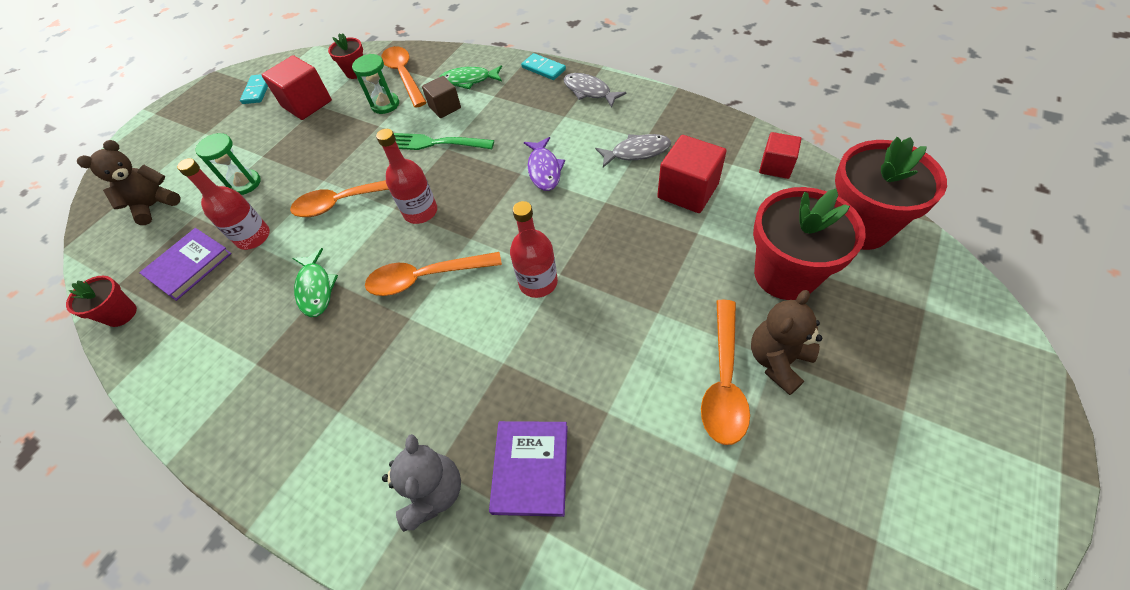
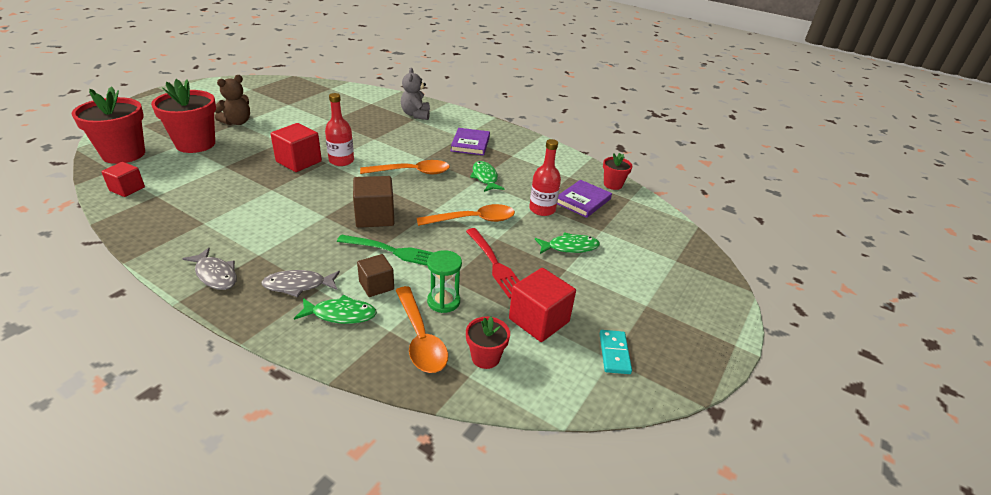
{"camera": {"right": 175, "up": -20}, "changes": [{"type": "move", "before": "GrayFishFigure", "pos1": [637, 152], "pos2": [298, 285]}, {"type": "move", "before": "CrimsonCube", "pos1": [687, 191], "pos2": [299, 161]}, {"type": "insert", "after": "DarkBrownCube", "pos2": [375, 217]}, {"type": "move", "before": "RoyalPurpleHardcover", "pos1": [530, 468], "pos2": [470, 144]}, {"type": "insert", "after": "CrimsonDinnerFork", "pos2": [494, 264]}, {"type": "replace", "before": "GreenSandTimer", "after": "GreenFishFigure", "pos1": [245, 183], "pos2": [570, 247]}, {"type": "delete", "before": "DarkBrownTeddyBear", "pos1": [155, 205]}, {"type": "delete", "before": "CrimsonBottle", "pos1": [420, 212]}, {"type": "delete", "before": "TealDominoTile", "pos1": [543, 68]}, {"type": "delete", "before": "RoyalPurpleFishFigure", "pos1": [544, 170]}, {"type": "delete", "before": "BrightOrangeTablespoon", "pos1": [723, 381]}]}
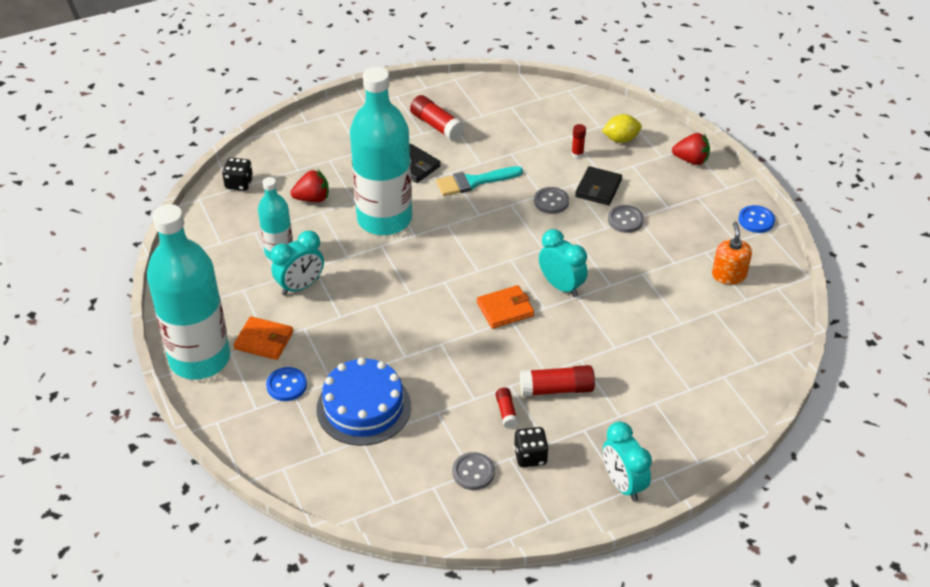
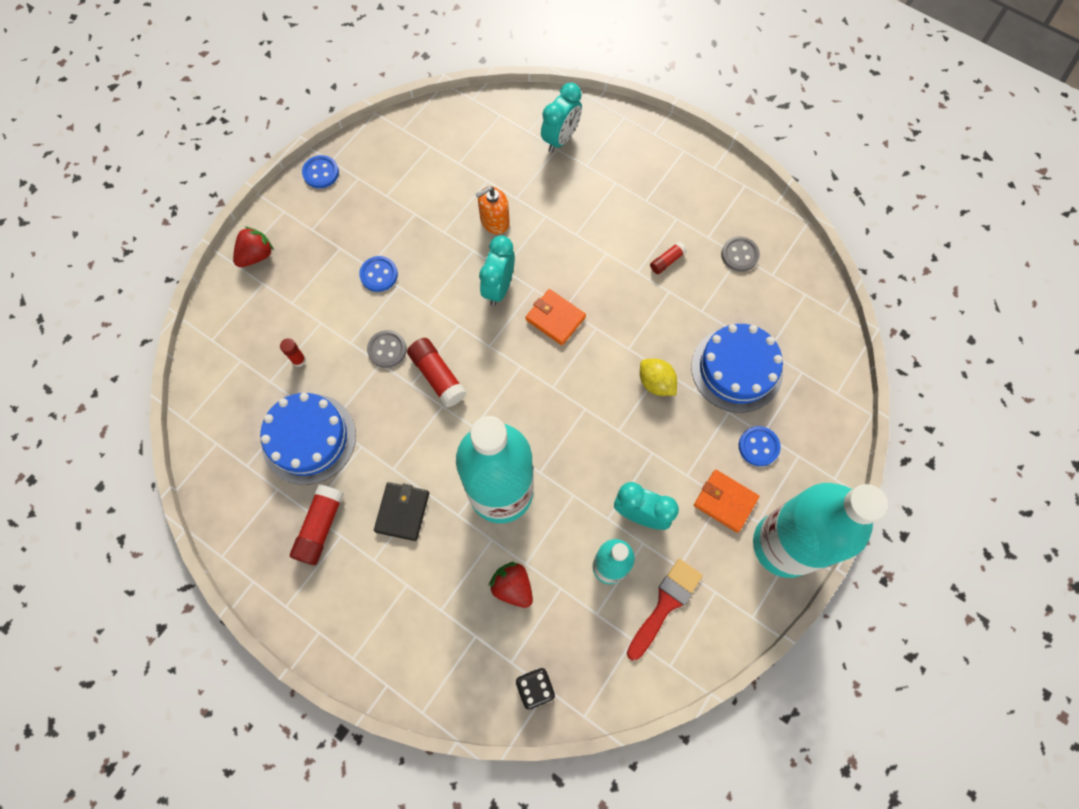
{"camera": {"right": -120, "up": 25}, "changes": [{"type": "rotate", "before": "CrimsonStrawberry", "pos1": [691, 160], "pos2": [256, 255], "turn": 60}, {"type": "insert", "after": "CobaltLayerCake", "pos2": [309, 438]}, {"type": "recolor", "before": "GraySewingButton", "after": "CobaltSewingButton", "pos1": [625, 220], "pos2": [379, 275]}, {"type": "move", "before": "CrimsonGlue", "pos1": [556, 389], "pos2": [437, 376]}, {"type": "move", "before": "BrightOrangeSoapPump", "pos1": [729, 275], "pos2": [494, 221]}, {"type": "move", "before": "TealAlarmClock", "pos1": [623, 484], "pos2": [560, 139]}, {"type": "insert", "after": "CrimsonPaintbrush", "pos2": [665, 604]}, {"type": "move", "before": "BrightYellowCitrusFruit", "pos1": [621, 139], "pos2": [656, 383]}, {"type": "rotate", "before": "BrightOrangeBillfold", "pos1": [264, 340], "pos2": [725, 501], "turn": -45}, {"type": "delete", "before": "TealPaintbrush", "pos1": [474, 182]}, {"type": "delete", "before": "BlackGameDie", "pos1": [530, 456]}, {"type": "delete", "before": "BlackBillfold", "pos1": [598, 188]}]}
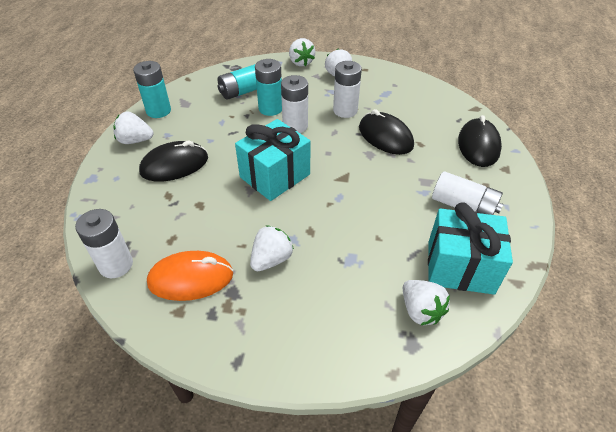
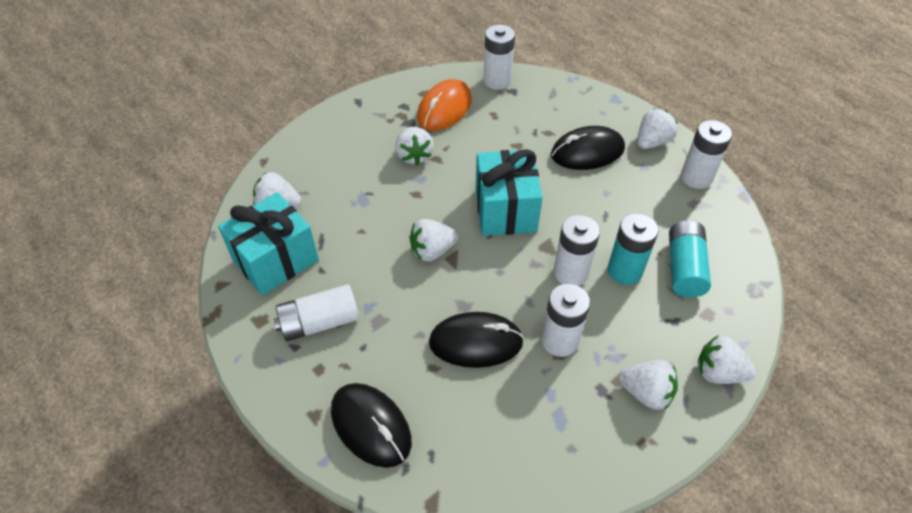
{"camera": {"right": 130, "up": 5}, "changes": [{"type": "insert", "after": "SnowWhiteStrawberry", "pos2": [432, 251]}, {"type": "rotate", "before": "BlackComputerMouse", "pos1": [174, 165], "pos2": [587, 152], "turn": 60}, {"type": "recolor", "before": "TealPowerCell", "after": "SnowWhitePowerCell", "pos1": [158, 111], "pos2": [696, 177]}]}
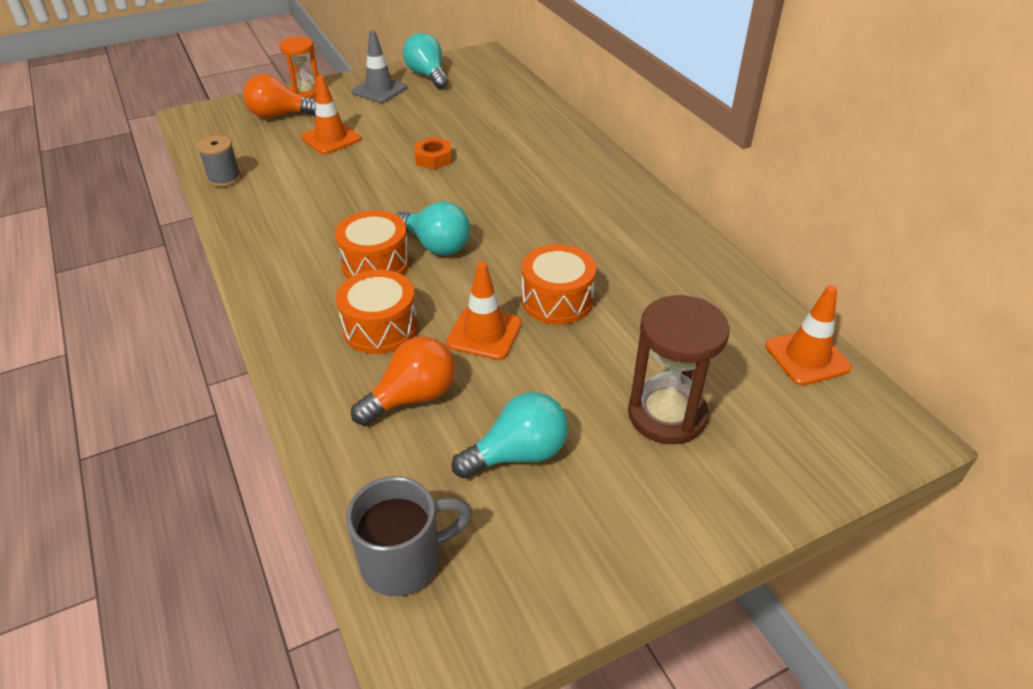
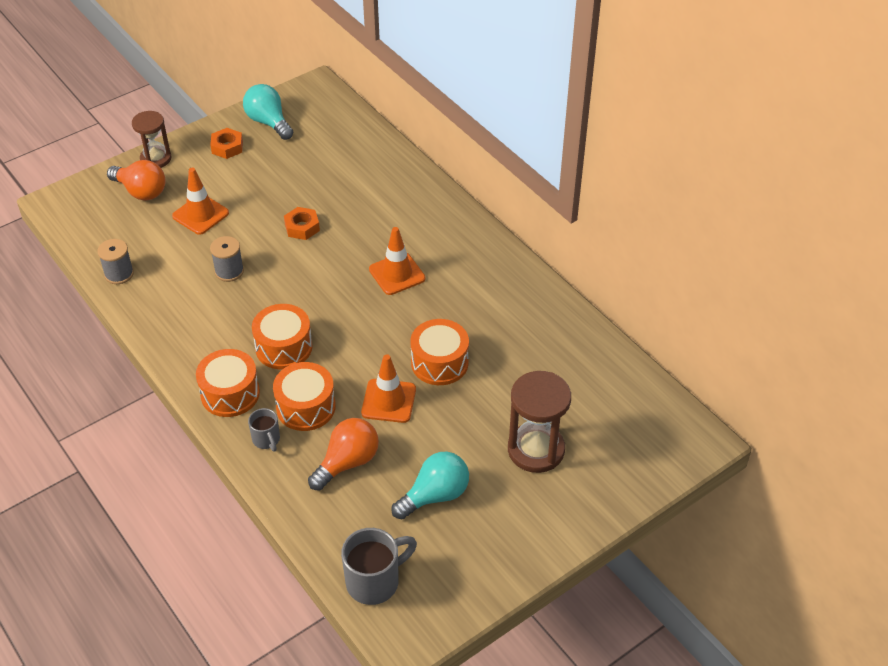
{"camera": {"right": -10, "up": 5}, "changes": [{"type": "rotate", "before": "BrightOrangeLightBulb", "pos1": [279, 115], "pos2": [141, 191], "turn": -135}, {"type": "recolor", "before": "BrightOrangeSandTimer", "after": "DarkBrownSandTimer", "pos1": [305, 92], "pos2": [156, 159]}, {"type": "insert", "after": "BrightOrangeToyDrum", "pos2": [230, 393]}, {"type": "replace", "before": "GraySafetyCone", "after": "BrightOrangeNut", "pos1": [379, 90], "pos2": [227, 147]}, {"type": "insert", "after": "GrayBobbin", "pos2": [229, 271]}, {"type": "insert", "after": "GrayCoffeeMug", "pos2": [266, 440]}, {"type": "move", "before": "BrightOrangeSafetyCone", "pos1": [807, 357], "pos2": [397, 274]}, {"type": "delete", "before": "TealLightBulb", "pos1": [436, 245]}]}
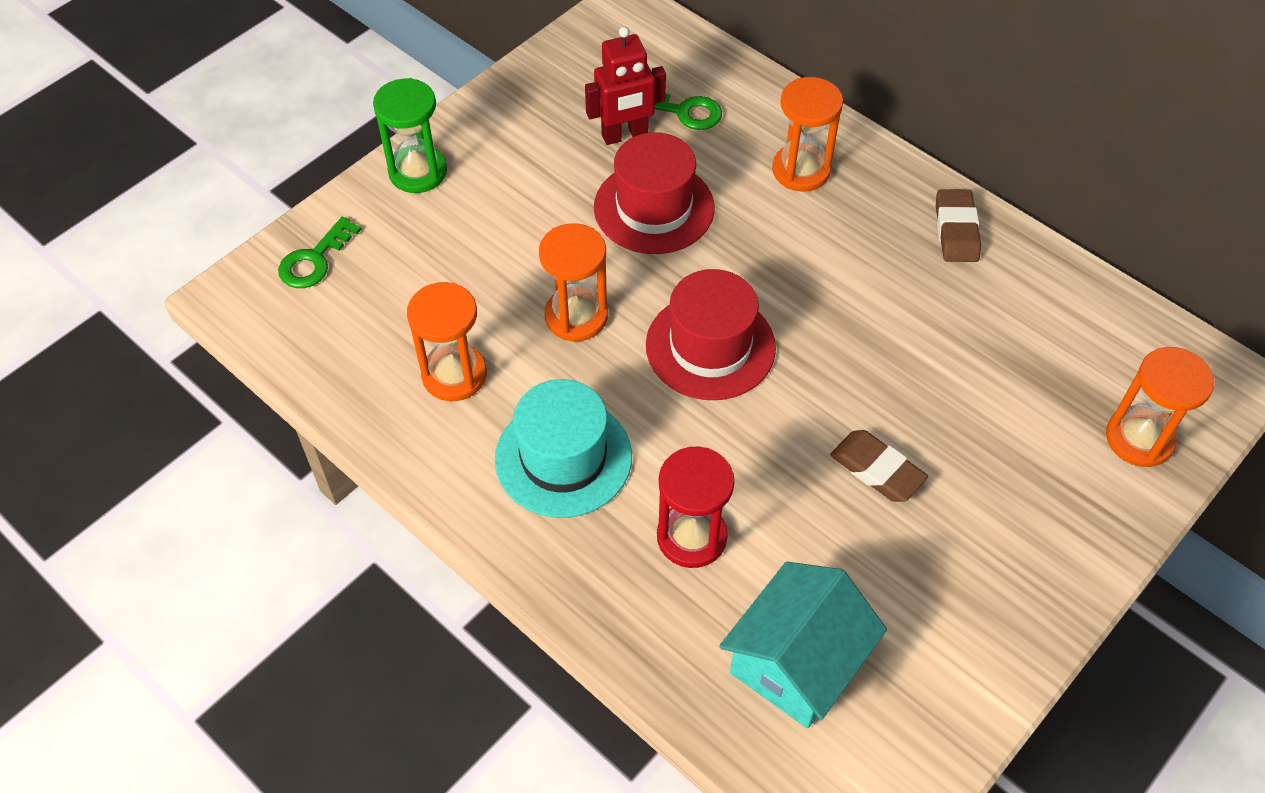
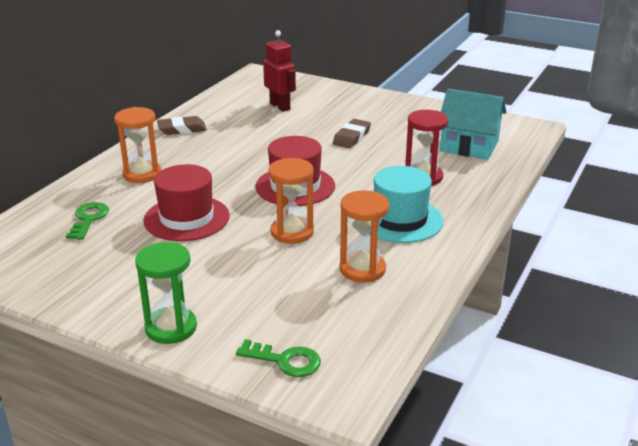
{"camera": {"right": -105, "up": -25}, "changes": [{"type": "move", "before": "CrimsonToyRobot", "pos1": [625, 135], "pos2": [280, 106]}, {"type": "delete", "before": "BrightOrangeSandTimer", "pos1": [1139, 439]}]}
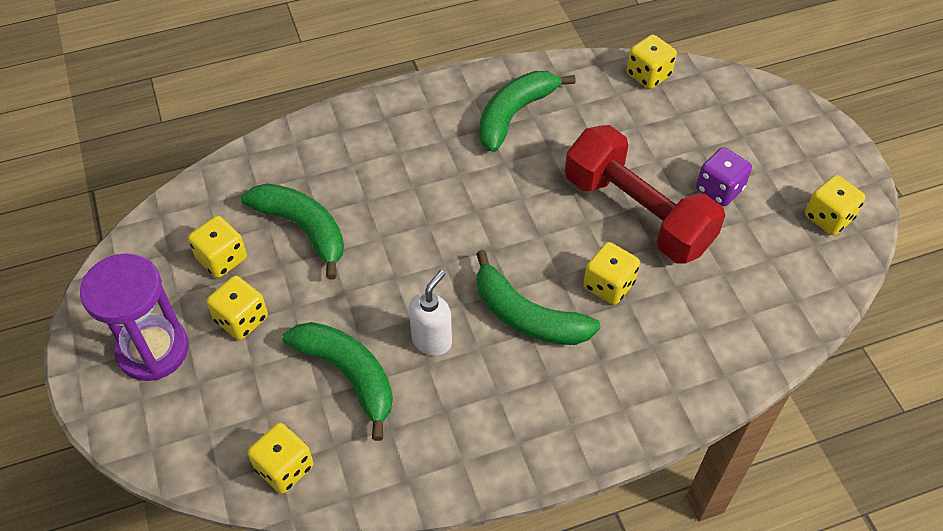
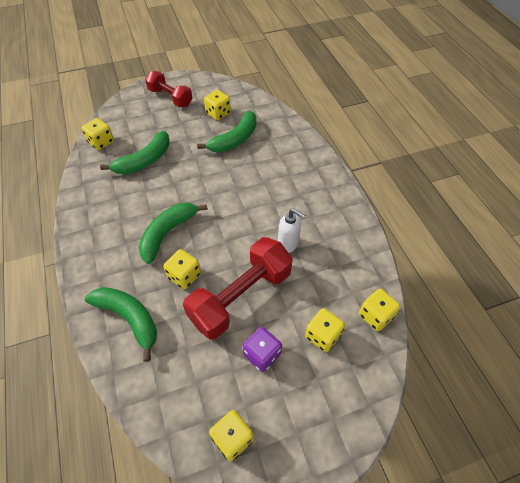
{"camera": {"right": 90, "up": 0}, "changes": [{"type": "move", "before": "GreenToyBanana", "pos1": [514, 114], "pos2": [129, 318]}, {"type": "replace", "before": "RoyalPurpleSandTimer", "after": "CrimsonHandWeight", "pos1": [153, 350], "pos2": [170, 98]}, {"type": "move", "before": "SnowWhiteSoapPump", "pos1": [432, 340], "pos2": [288, 244]}, {"type": "move", "before": "BrightYellowGameDie", "pos1": [241, 319], "pos2": [322, 336]}]}
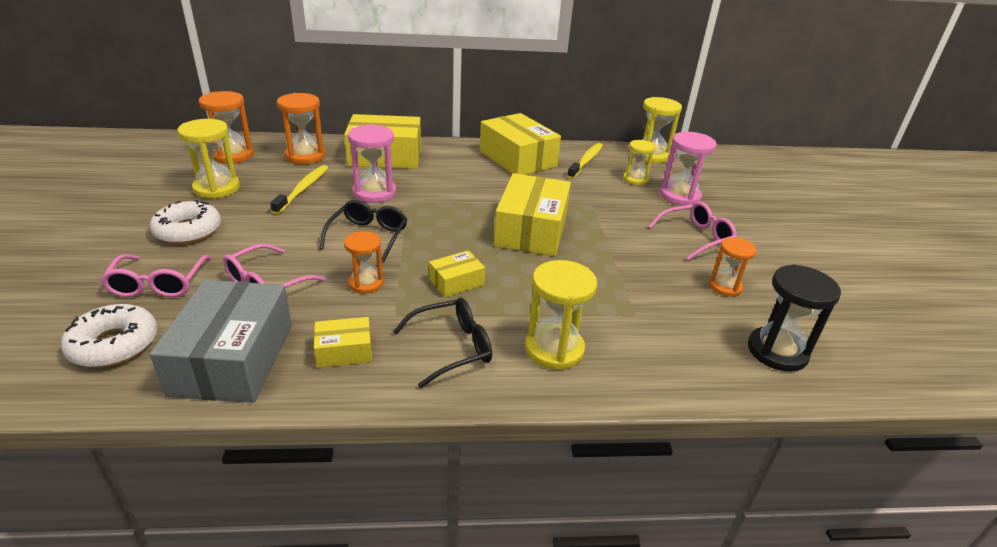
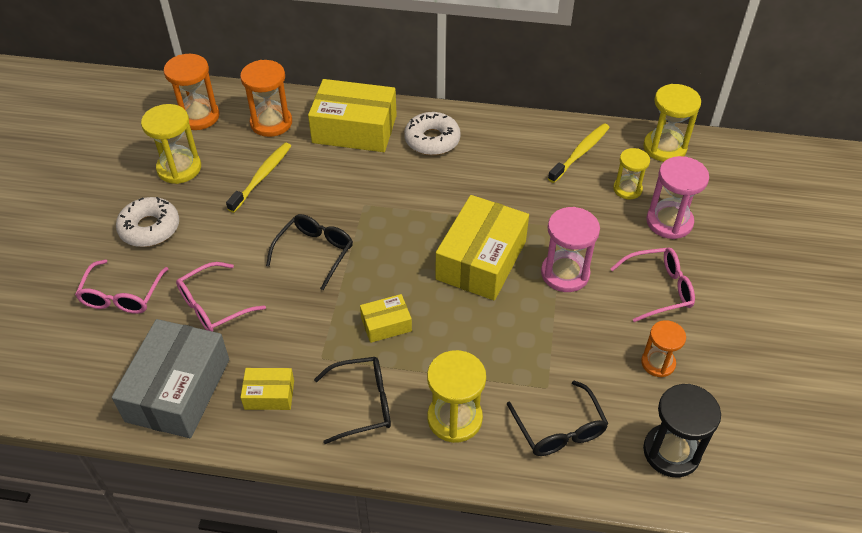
{"camera": {"right": 15, "up": 15}, "changes": [{"type": "move", "before": "SnowWhiteDoughnut", "pos1": [114, 344], "pos2": [432, 140]}, {"type": "insert", "after": "BlackGlasses", "pos2": [559, 429]}, {"type": "move", "before": "RosePinkSandTimer", "pos1": [374, 193], "pos2": [565, 273]}, {"type": "delete", "before": "BrightOrangeSandTimer", "pos1": [366, 283]}, {"type": "delete", "before": "BrightYellowParcel", "pos1": [517, 159]}]}
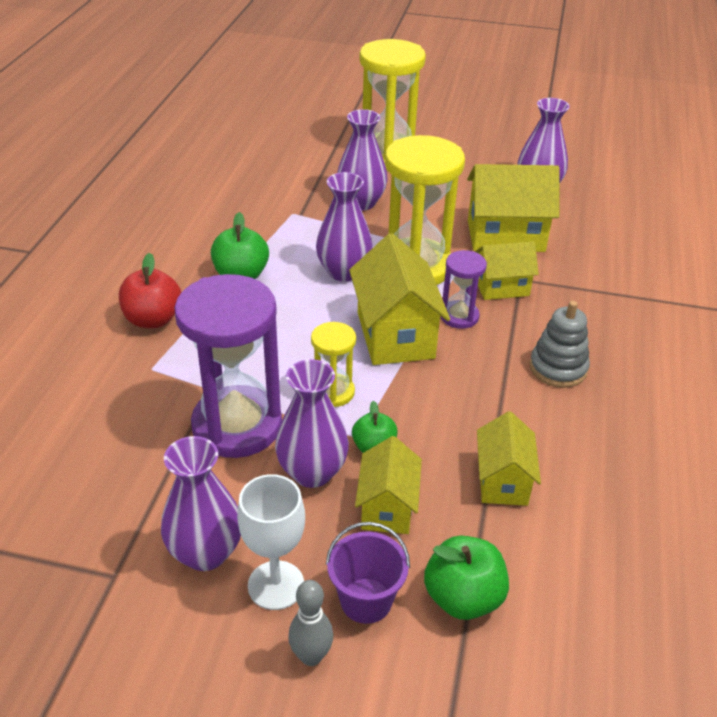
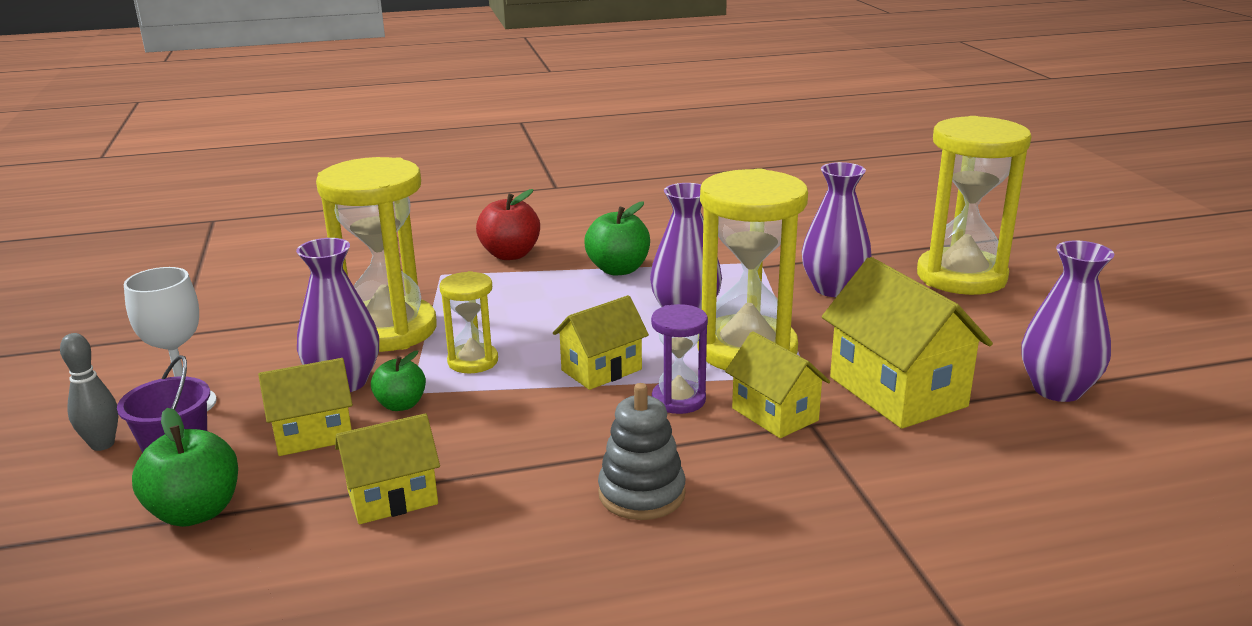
{"camera": {"right": 65, "up": -15}, "changes": [{"type": "recolor", "before": "RoyalPurpleSandTimer", "after": "BrightYellowSandTimer", "pos1": [237, 425], "pos2": [389, 330]}, {"type": "resize", "before": "BrightYellowToyHouse", "pos1": [395, 335], "pos2": [601, 370], "scale": 0.61}, {"type": "delete", "before": "RoyalPurpleVase", "pos1": [205, 553]}]}
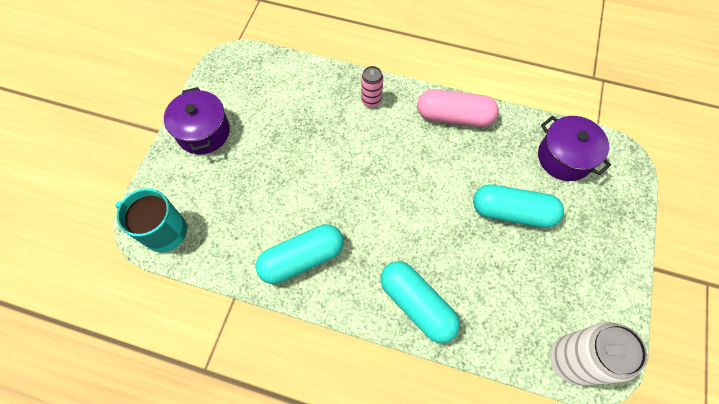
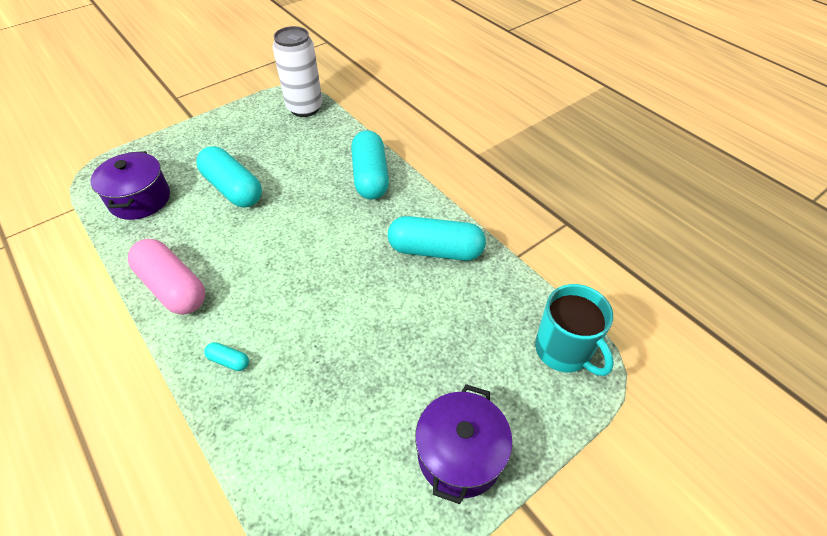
{"camera": {"right": -145, "up": -15}, "changes": [{"type": "replace", "before": "RosePinkCan", "after": "TealPill", "pos1": [371, 100], "pos2": [229, 361]}]}
